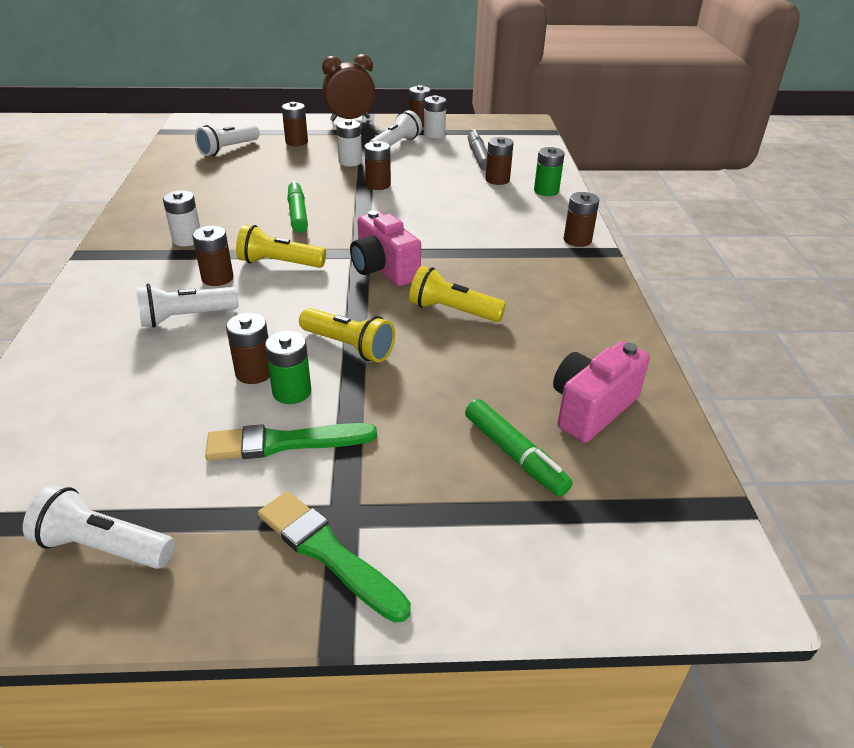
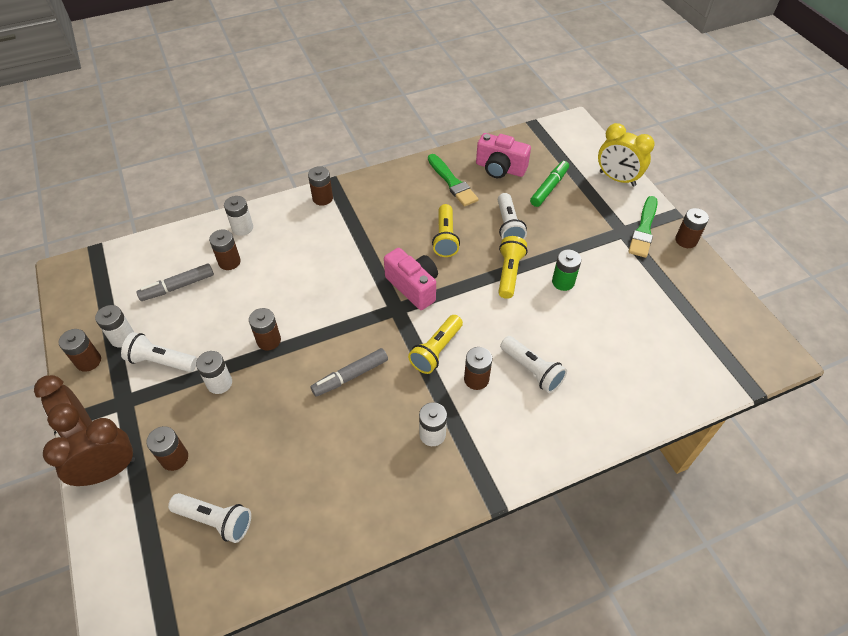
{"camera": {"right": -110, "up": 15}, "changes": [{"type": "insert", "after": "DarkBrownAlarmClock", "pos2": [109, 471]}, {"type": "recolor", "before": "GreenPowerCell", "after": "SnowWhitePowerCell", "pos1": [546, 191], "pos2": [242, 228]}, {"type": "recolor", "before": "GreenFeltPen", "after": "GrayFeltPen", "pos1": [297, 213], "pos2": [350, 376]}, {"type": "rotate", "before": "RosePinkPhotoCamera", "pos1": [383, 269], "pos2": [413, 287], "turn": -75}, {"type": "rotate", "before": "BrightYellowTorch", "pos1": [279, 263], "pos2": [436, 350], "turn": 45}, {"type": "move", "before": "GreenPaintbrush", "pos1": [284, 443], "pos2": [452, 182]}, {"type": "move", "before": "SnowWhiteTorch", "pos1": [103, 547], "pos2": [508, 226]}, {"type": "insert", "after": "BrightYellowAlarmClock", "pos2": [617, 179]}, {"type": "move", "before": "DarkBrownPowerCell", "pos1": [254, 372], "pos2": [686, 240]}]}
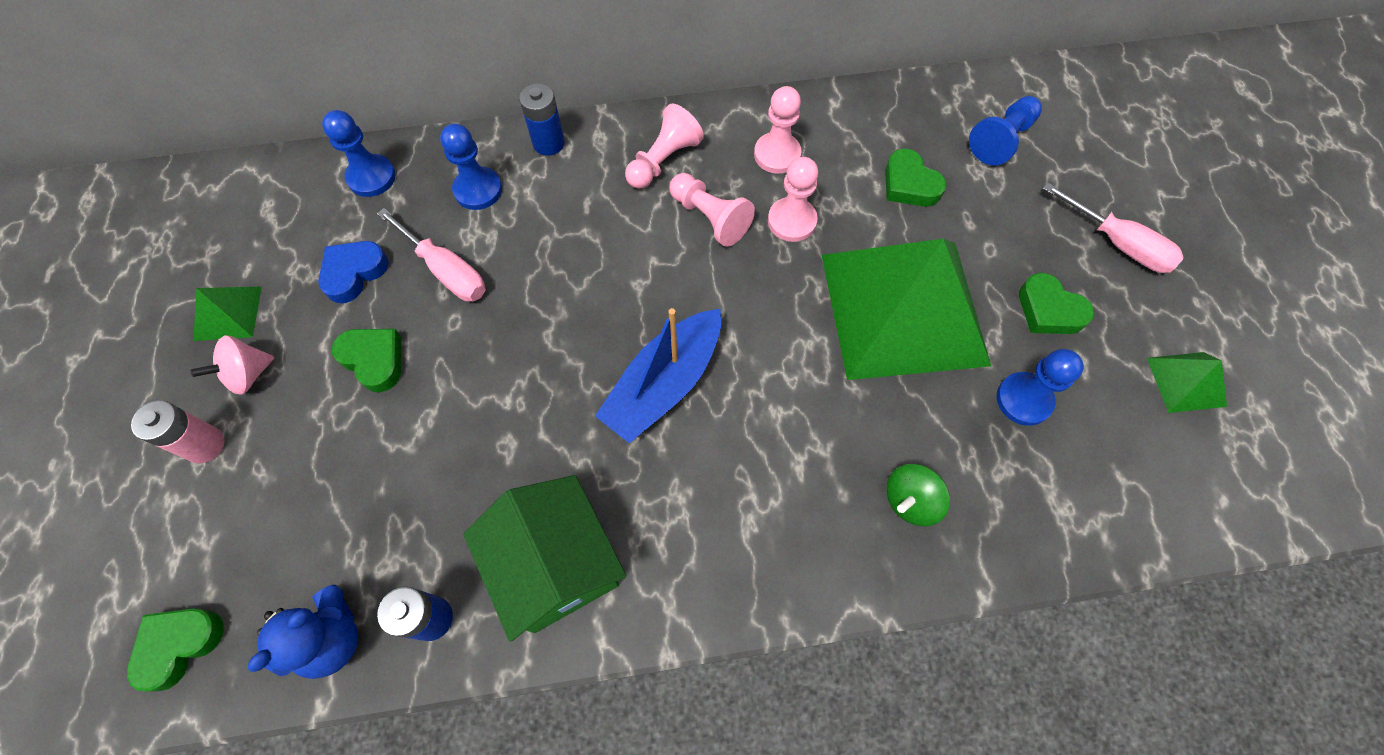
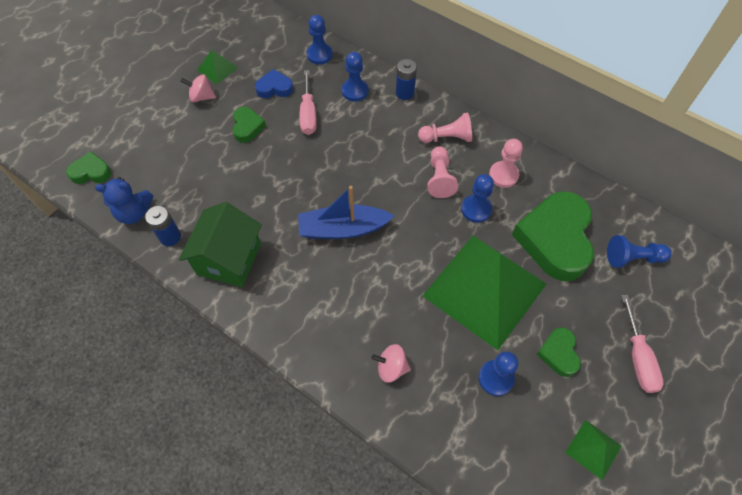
{"camera": {"right": 45, "up": -5}, "changes": [{"type": "recolor", "before": "GreenSpinningTop", "after": "RosePinkSpinningTop", "pos1": [910, 500], "pos2": [391, 368]}, {"type": "recolor", "before": "RosePinkChessPawn", "after": "CobaltChessPawn", "pos1": [792, 221], "pos2": [476, 209]}, {"type": "resize", "before": "GreenHeart", "pos1": [909, 184], "pos2": [555, 239], "scale": 2.1}, {"type": "delete", "before": "RosePinkPowerCell", "pos1": [205, 445]}]}
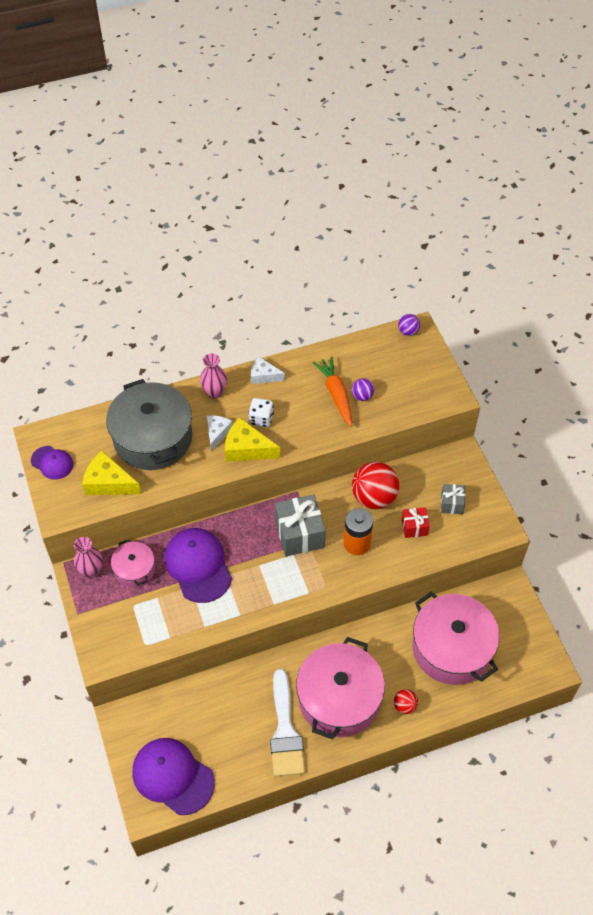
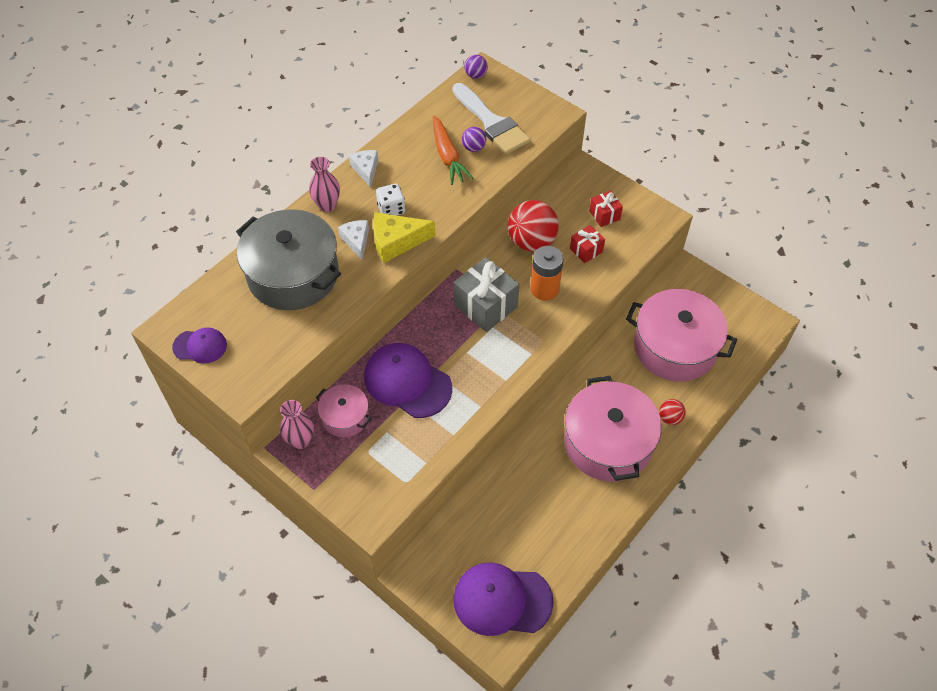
{"camera": {"right": -30, "up": 0}, "changes": [{"type": "rotate", "before": "SnowWhitePieceOfCheese", "pos1": [263, 376], "pos2": [366, 169], "turn": 90}, {"type": "rotate", "before": "BrightOrangeCarrot", "pos1": [336, 394], "pos2": [448, 156], "turn": -150}, {"type": "move", "before": "SnowWhitePaintbrush", "pos1": [285, 731], "pos2": [491, 123]}, {"type": "recolor", "before": "GrayGift", "after": "CrimsonGift", "pos1": [452, 504], "pos2": [604, 215]}, {"type": "delete", "before": "BrightYellowPieceOfCheese", "pos1": [108, 482]}]}
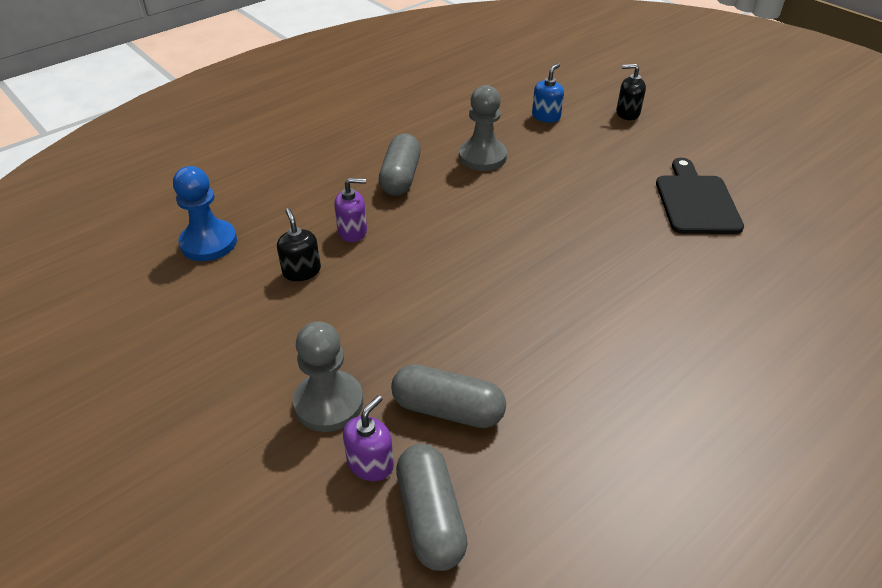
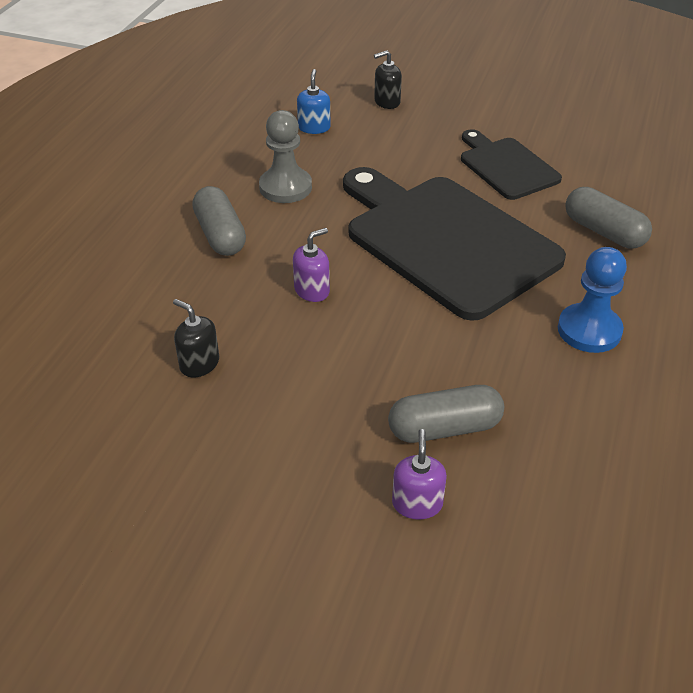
{"camera": {"right": -30, "up": 0}, "changes": [{"type": "move", "before": "RoyalPurpleSoapPump", "pos1": [352, 231], "pos2": [312, 290]}, {"type": "insert", "after": "BlackCuttingBoard", "pos2": [445, 241]}, {"type": "move", "before": "CobaltChessPawn", "pos1": [209, 242], "pos2": [589, 330]}, {"type": "move", "before": "GrayPill", "pos1": [430, 517], "pos2": [604, 232]}, {"type": "delete", "before": "GrayChessPawn", "pos1": [329, 403]}]}
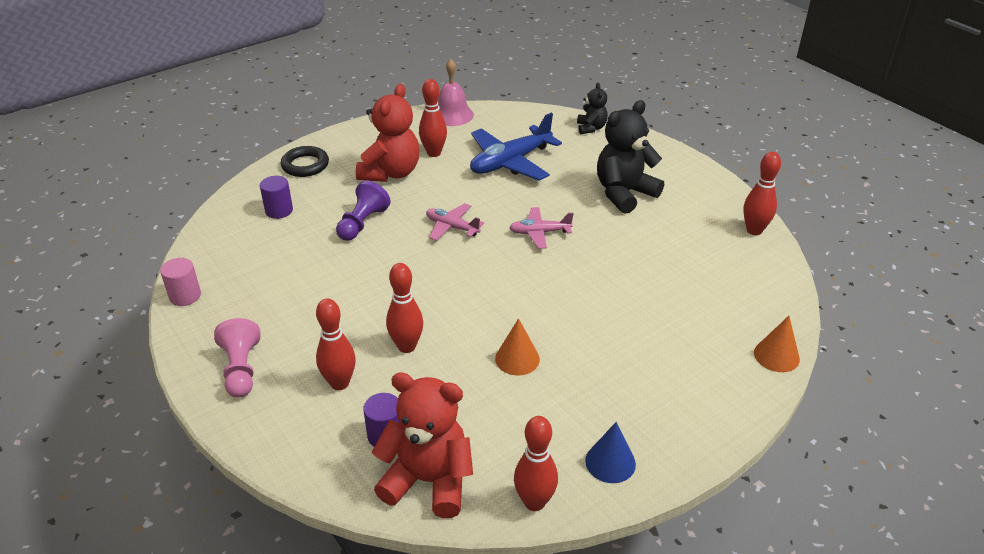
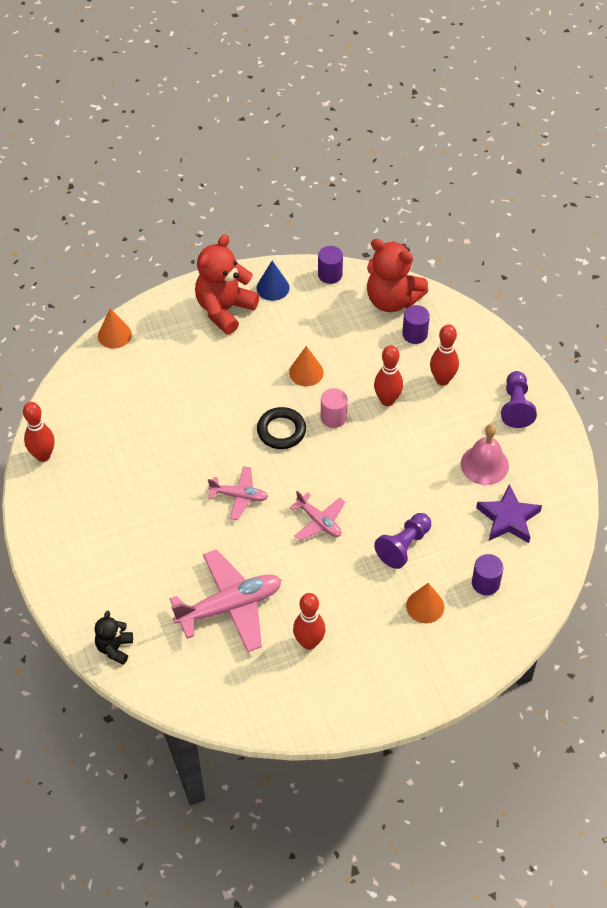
{"camera": {"right": -165, "up": 15}, "changes": [{"type": "recolor", "before": "CobaltAeroplane", "after": "RosePinkAeroplane", "pos1": [510, 162], "pos2": [230, 606]}, {"type": "move", "before": "CrimsonTeddyBear", "pos1": [391, 173], "pos2": [224, 309]}, {"type": "move", "before": "BlackHoop", "pos1": [305, 165], "pos2": [281, 431]}, {"type": "replace", "before": "CrimsonBowlingPin", "after": "RoyalPurpleCylinderShape", "pos1": [534, 502], "pos2": [330, 275]}, {"type": "move", "before": "RosePinkCylinderShape", "pos1": [185, 296], "pos2": [333, 417]}, {"type": "insert", "after": "BrightOrangeConeShape", "pos2": [425, 606]}, {"type": "move", "before": "RosePinkBell", "pos1": [452, 115], "pos2": [484, 464]}, {"type": "insert", "after": "RoyalPurpleFivePointedStar", "pos2": [508, 518]}, {"type": "recolor", "before": "RosePinkChessPawn", "after": "RoyalPurpleChessPawn", "pos1": [241, 369], "pos2": [516, 406]}, {"type": "delete", "before": "BlackTeddyBear", "pos1": [624, 193]}]}
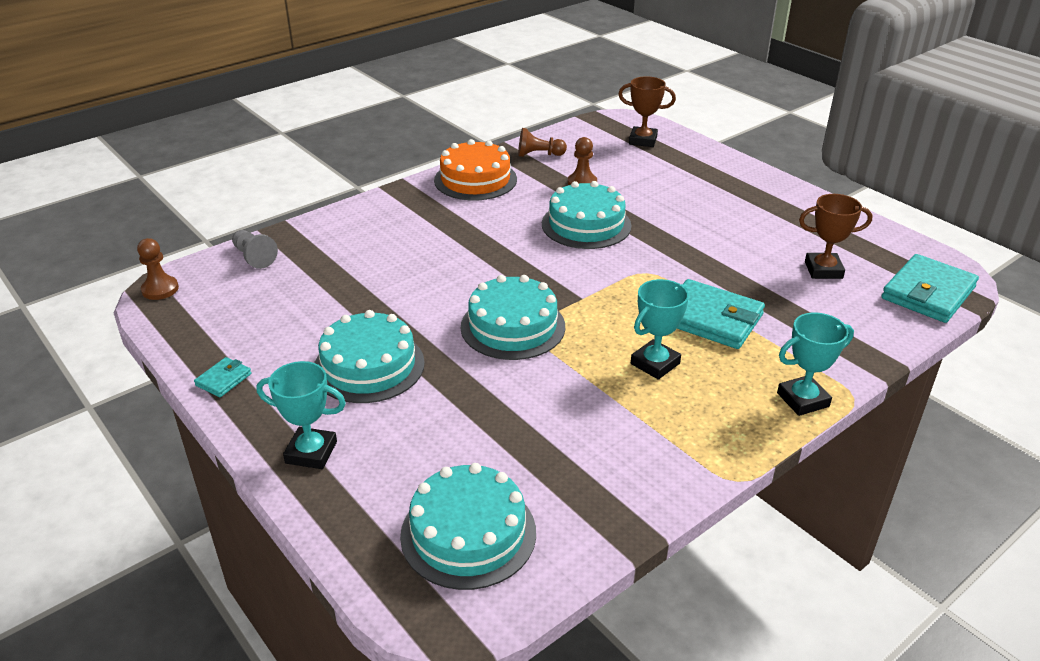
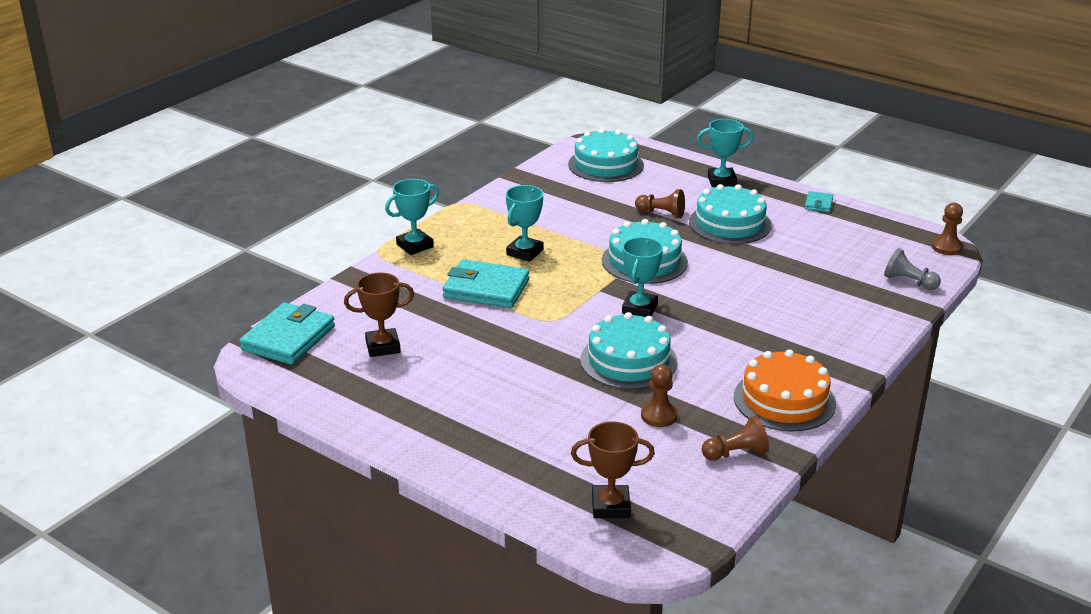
{"camera": {"right": 165, "up": -5}, "changes": [{"type": "insert", "after": "TealAwardCup", "pos2": [639, 309]}, {"type": "insert", "after": "DarkBrownChessPawn", "pos2": [661, 213]}]}
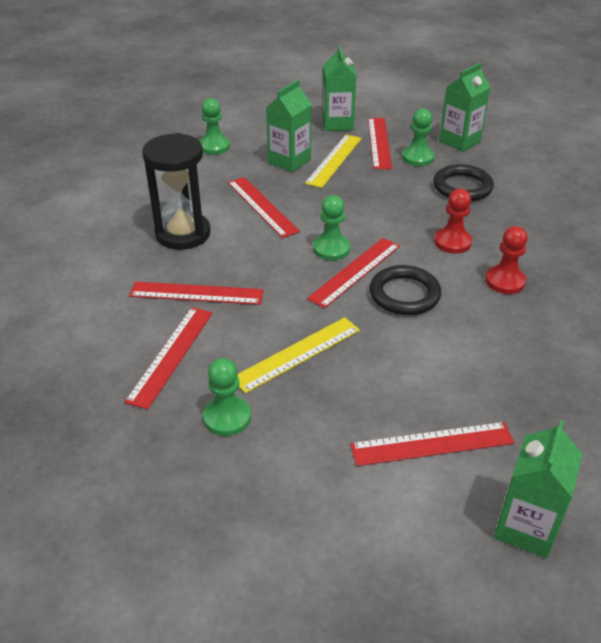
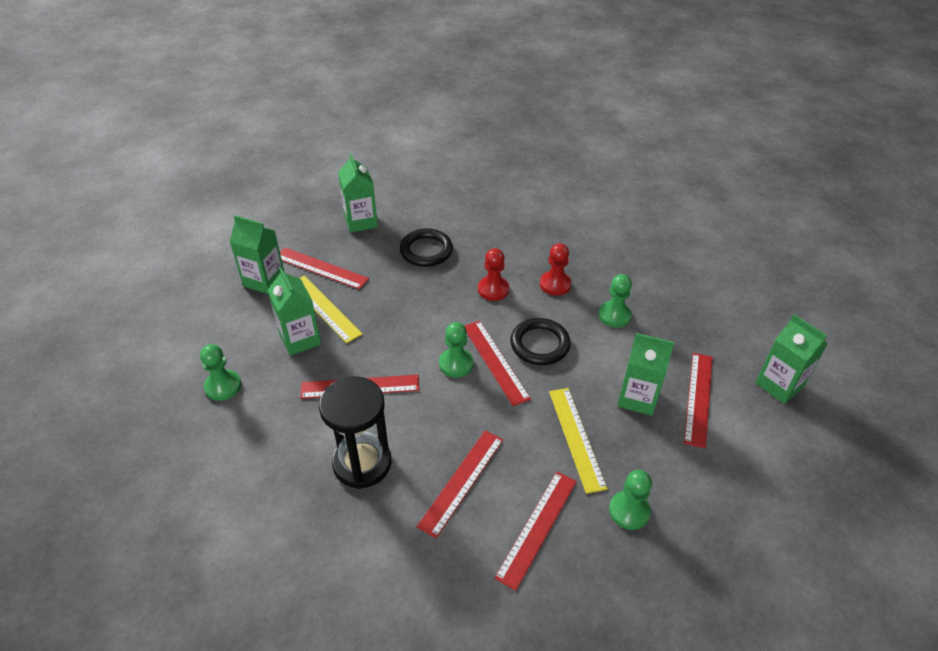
{"camera": {"right": -65, "up": 5}, "changes": [{"type": "rotate", "before": "CrimsonRuler", "pos1": [171, 355], "pos2": [537, 528], "turn": 75}, {"type": "move", "before": "GreenChessPawn", "pos1": [417, 158], "pos2": [614, 315]}, {"type": "insert", "after": "GreenCarton", "pos2": [637, 398]}]}
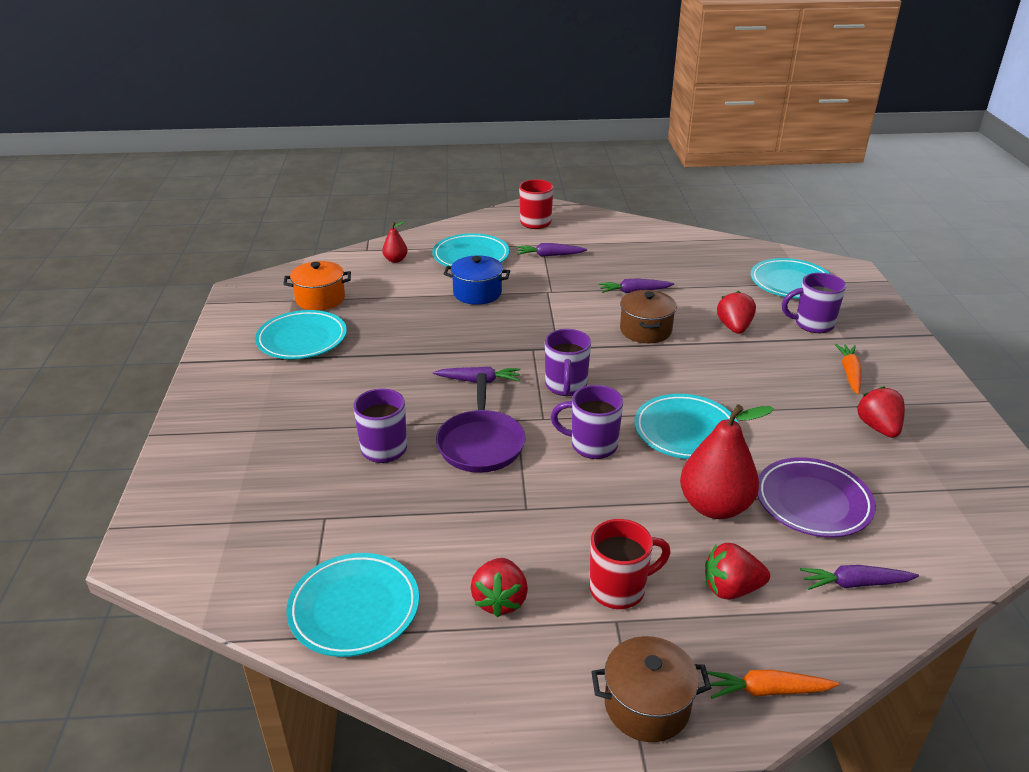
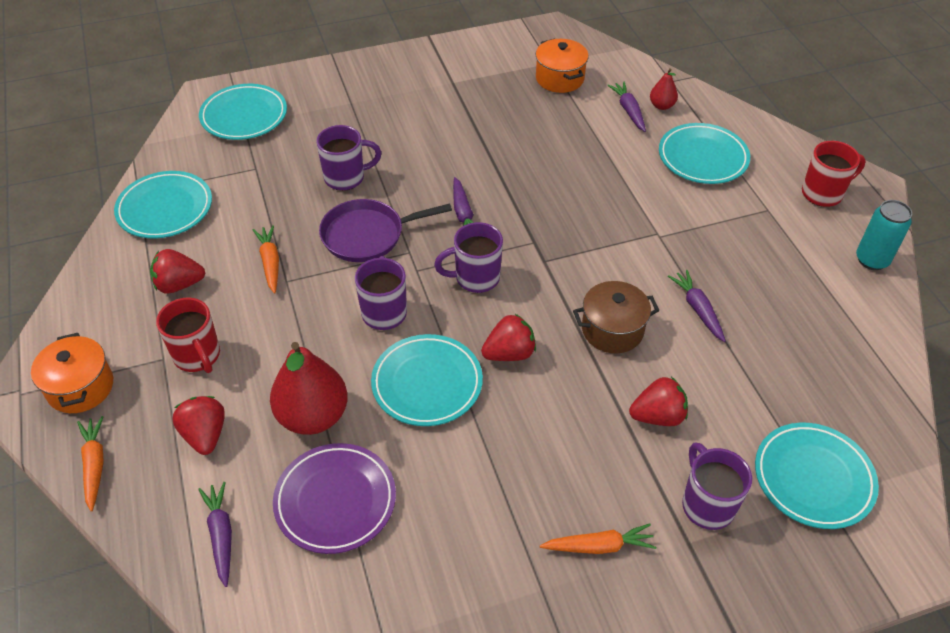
{"camera": {"right": 75, "up": 15}, "changes": [{"type": "recolor", "before": "DarkBrownPot", "after": "BrightOrangePot", "pos1": [647, 705], "pos2": [80, 387]}, {"type": "move", "before": "TealPlate", "pos1": [302, 339], "pos2": [244, 116]}, {"type": "insert", "after": "BrightOrangeCarrot", "pos2": [270, 262]}, {"type": "move", "before": "CrimsonStrawberry", "pos1": [878, 428], "pos2": [509, 353]}, {"type": "move", "before": "RoyalPurpleCarrot", "pos1": [549, 255], "pos2": [628, 111]}, {"type": "insert", "after": "TealCan", "pos2": [871, 260]}, {"type": "delete", "before": "CobaltPot", "pos1": [477, 293]}]}
